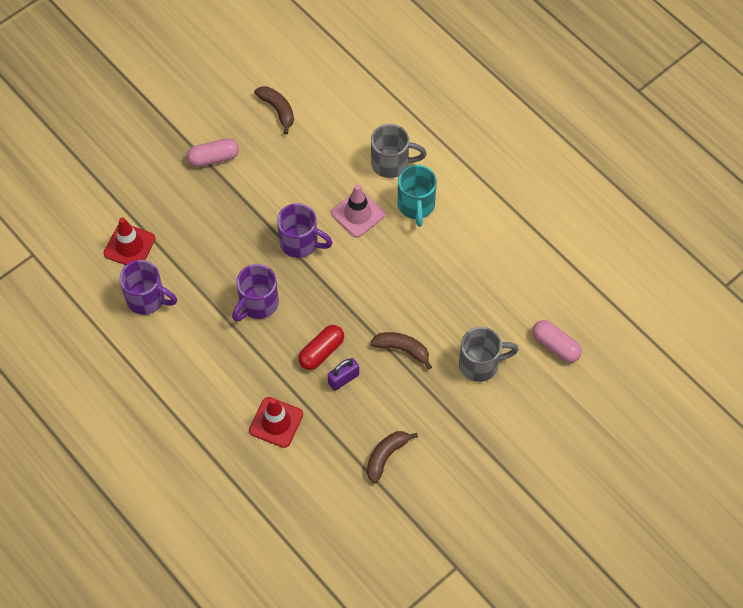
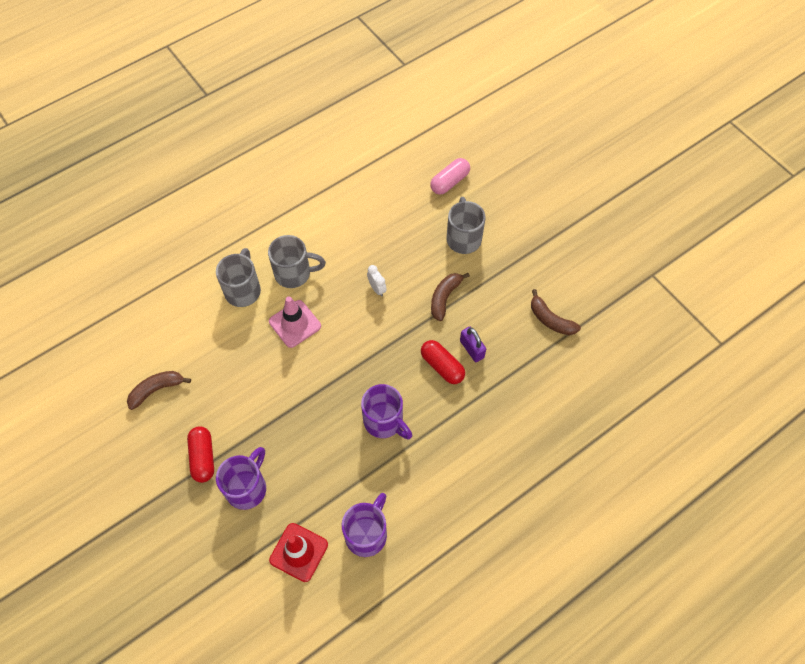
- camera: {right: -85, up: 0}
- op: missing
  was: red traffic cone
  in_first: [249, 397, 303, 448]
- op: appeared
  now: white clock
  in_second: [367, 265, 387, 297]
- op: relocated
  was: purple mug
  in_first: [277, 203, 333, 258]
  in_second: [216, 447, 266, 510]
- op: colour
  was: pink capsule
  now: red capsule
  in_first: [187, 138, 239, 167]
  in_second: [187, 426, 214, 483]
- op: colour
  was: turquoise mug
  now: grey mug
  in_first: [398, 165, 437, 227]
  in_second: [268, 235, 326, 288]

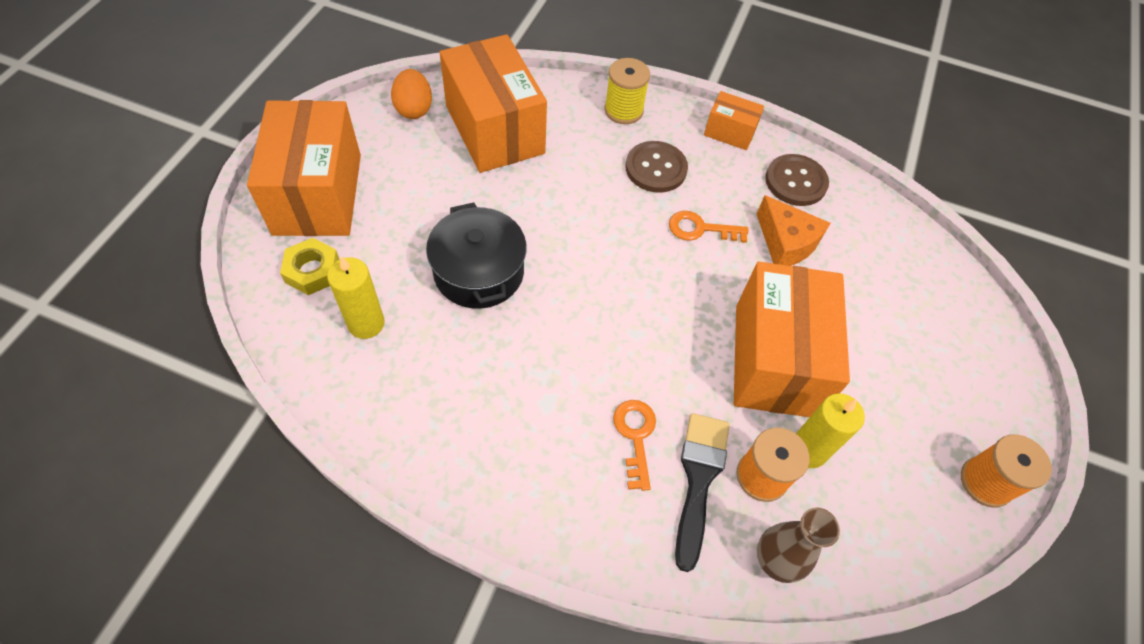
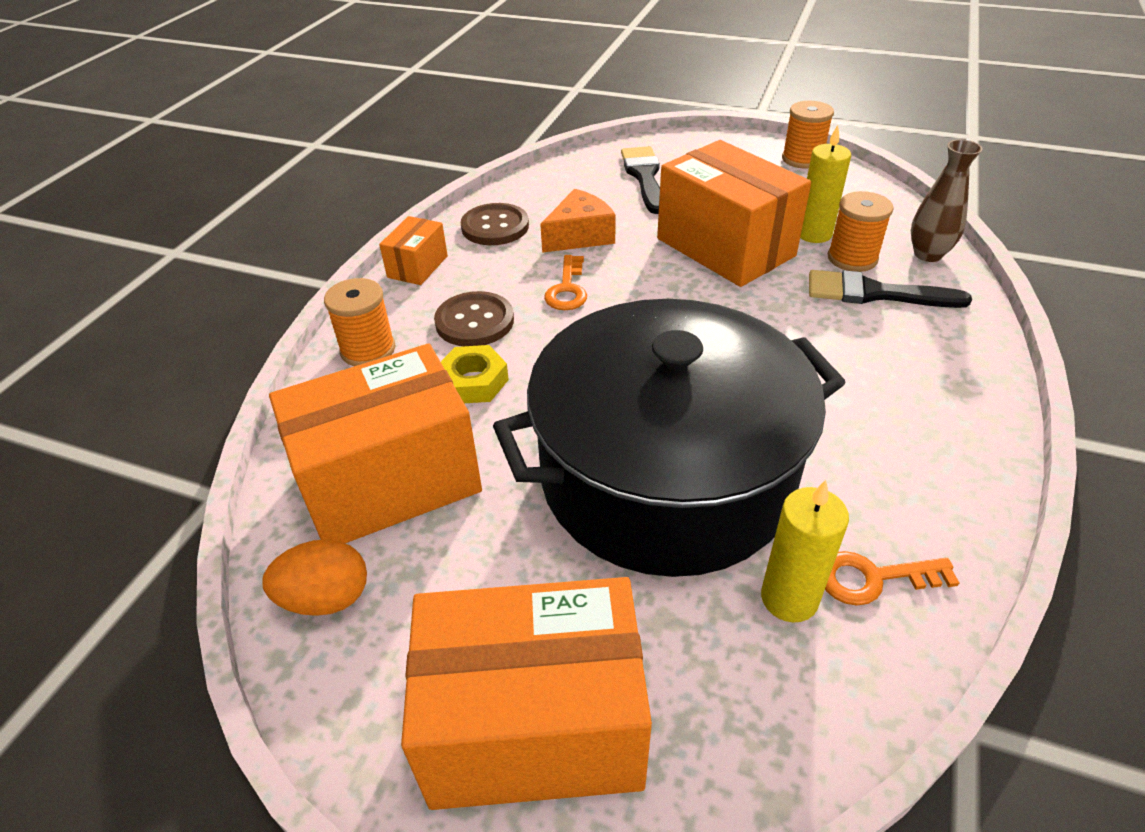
- camera: {right: -85, up: -15}
- op: appeared
  now: black brush
  in_second: [621, 146, 660, 214]
- op: relocated
  was: yellow nut
  in_first: [280, 238, 340, 295]
  in_second: [441, 345, 509, 403]
- op: relocated
  was: orange key
  in_first: [613, 400, 656, 491]
  in_second: [825, 551, 959, 606]
- op: colour
  was: yellow spool
  now: orange spool
  in_first: [604, 58, 650, 124]
  in_second: [324, 278, 395, 366]
- op: spun
  was: orange box
  in_first: [734, 262, 850, 417]
  in_second: [657, 140, 811, 287]
  clockwise: 45
- op: size
  was: black pot
  in_first: [426, 203, 527, 309]
  in_second: [493, 299, 846, 577]
  ratio: 1.96

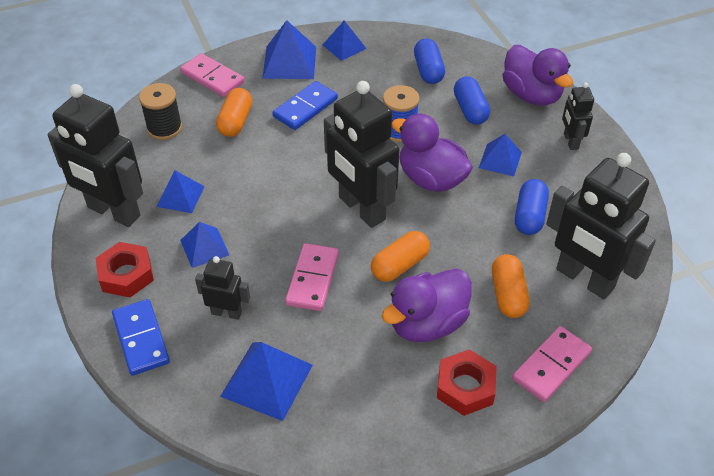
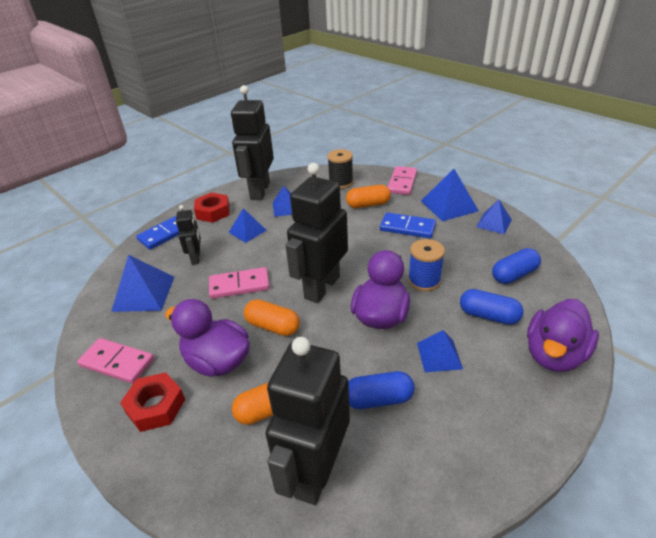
- camera: {right: 70, up: -10}
- op: missing
  was: black robot
  in_first: [562, 82, 594, 150]
- op: relocated
  was: pink domino
  in_first: [512, 326, 592, 402]
  in_second: [77, 338, 154, 384]
- op: spun
  was: blue capsule
  in_first: [454, 76, 490, 125]
  in_second: [460, 289, 524, 325]
  clockwise: 60

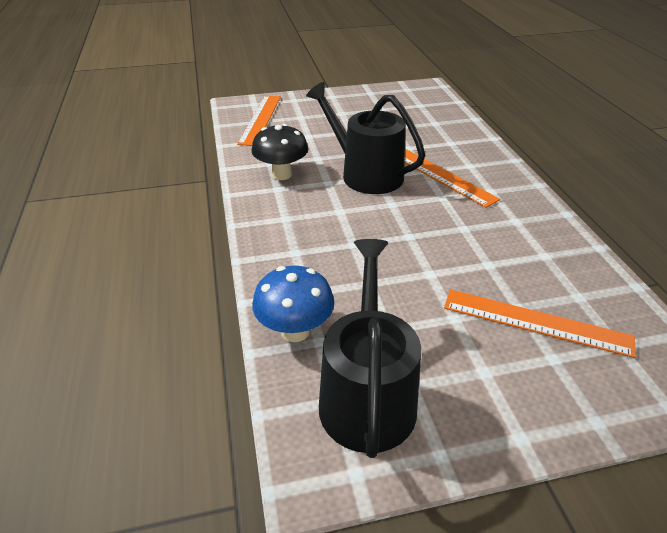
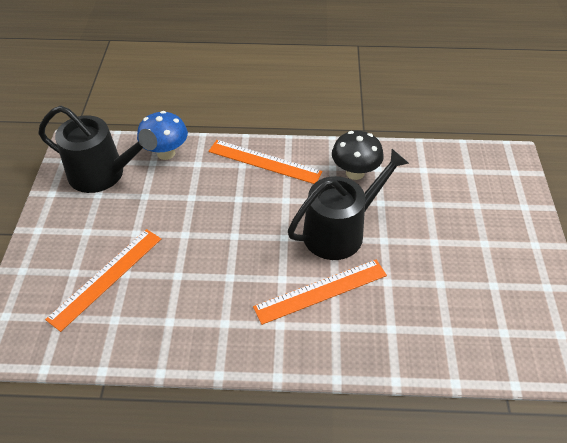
- camera: {right: 105, up: 10}
- op: relocated
  was: orange ruler
  in_first: [237, 96, 281, 146]
  in_second: [208, 140, 322, 184]

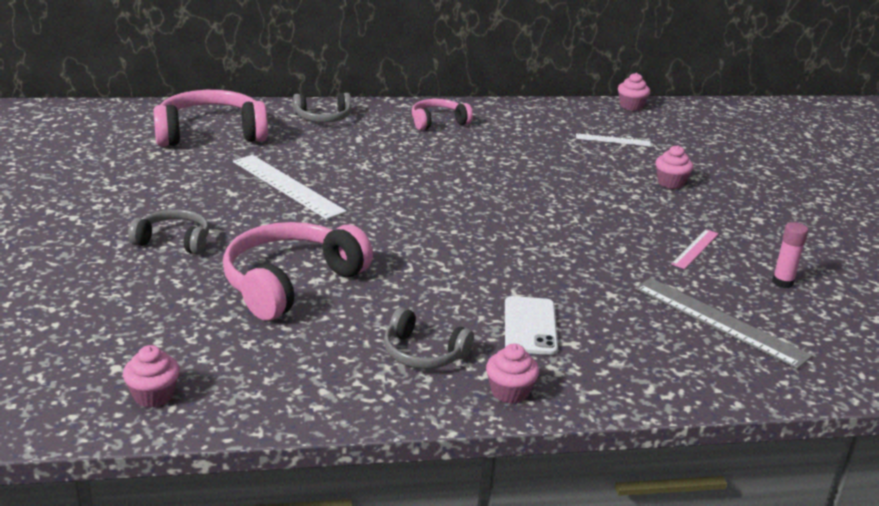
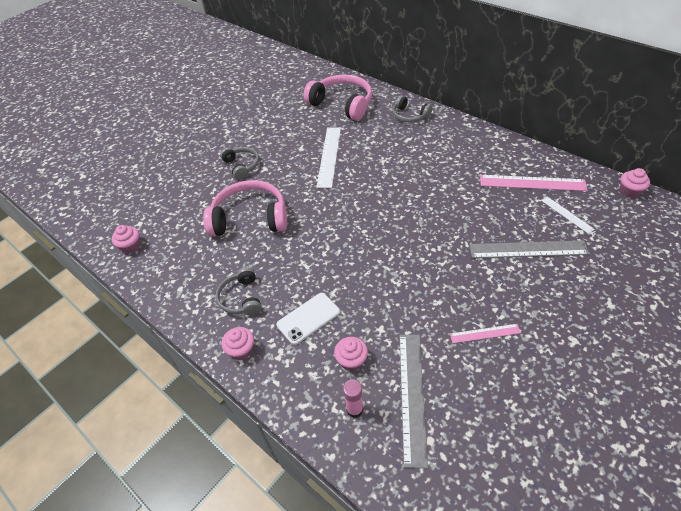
- camera: {right: 55, up: 20}
- op: missing
  was: pink headphones
  in_first: [412, 99, 473, 130]
- op: appeared
  now: grey ruler
  in_second: [469, 240, 589, 258]
- op: appeared
  now: pink ruler
  in_second: [480, 175, 588, 191]
- op: relocated
  was: pink cupcake
  in_first: [656, 145, 693, 189]
  in_second: [334, 337, 368, 371]
- op: relocated
  was: pink glue stick
  in_first: [772, 222, 808, 288]
  in_second: [343, 379, 363, 418]

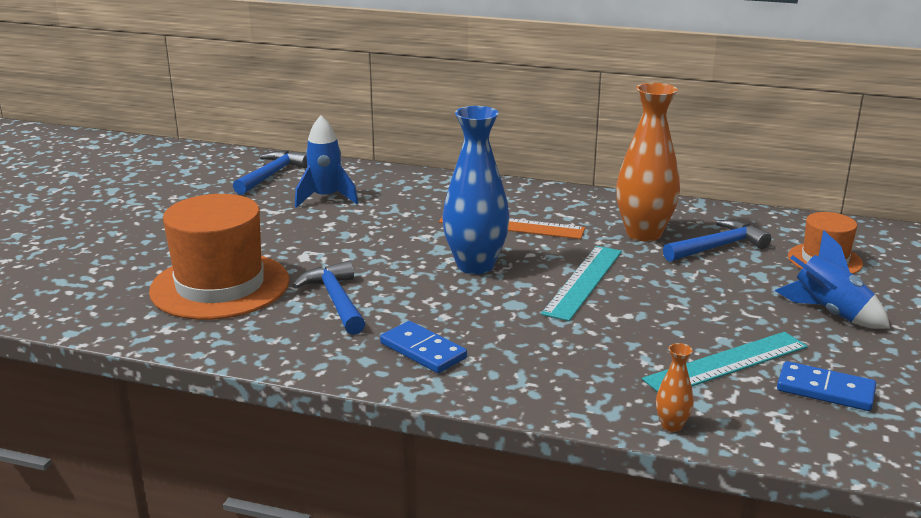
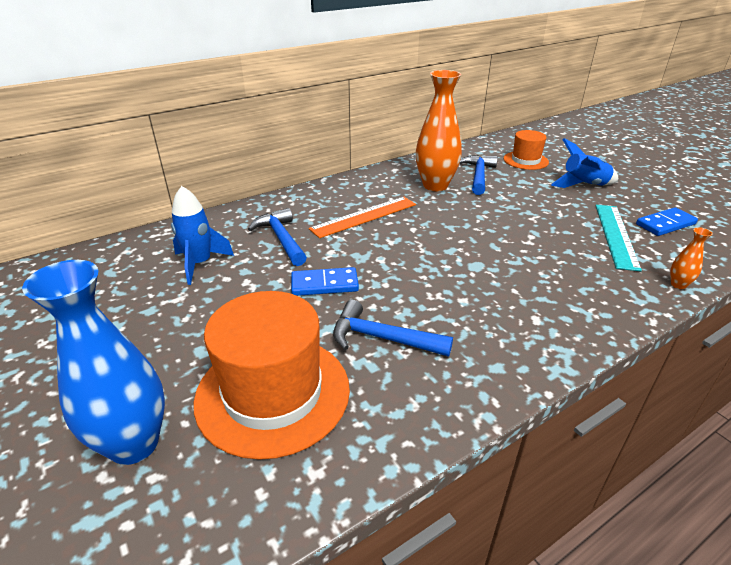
- camera: {right: -50, up: 10}
- op: missing
  was: turquoise ruler
  in_first: [541, 246, 622, 321]
- op: relocated
  was: blue hammer
  in_first: [233, 151, 307, 195]
  in_second: [248, 208, 307, 266]
- op: relocated
  was: blue domino
  in_first: [380, 321, 467, 373]
  in_second: [291, 267, 359, 296]
- op: relocated
  was: blue vase
  in_first: [442, 106, 510, 274]
  in_second: [22, 260, 165, 465]

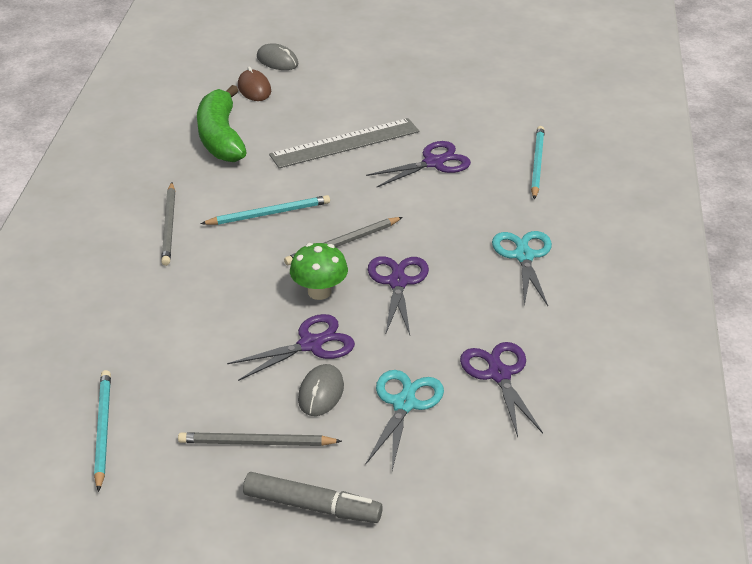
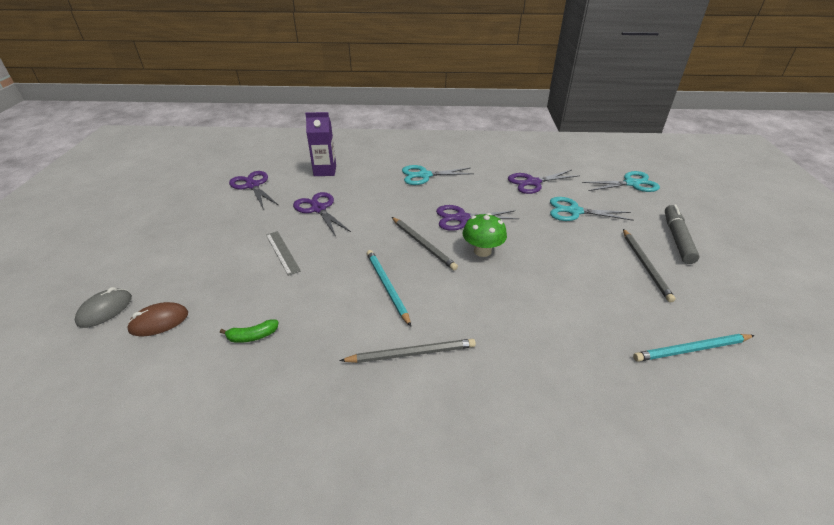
- camera: {right: -95, up: 0}
- op: missing
  was: grey mouse
  in_first: [298, 364, 344, 416]
- op: appeared
  now: turquoise scissors
  in_second: [582, 171, 660, 192]
- op: relocated
  was: purple scissors
  in_first: [227, 314, 355, 381]
  in_second: [229, 171, 278, 208]
- op: exchanged
  was: turquoise pencil
  now: purple carton
  in_first: [531, 126, 545, 199]
  in_second: [305, 112, 336, 176]
- op: size
  was: green banana
  in_first: [197, 85, 247, 162]
  in_second: [220, 319, 278, 343]
  ratio: 0.42
- op: size
  was: grey ruler
  in_first: [269, 118, 420, 168]
  in_second: [266, 231, 301, 276]
  ratio: 0.55

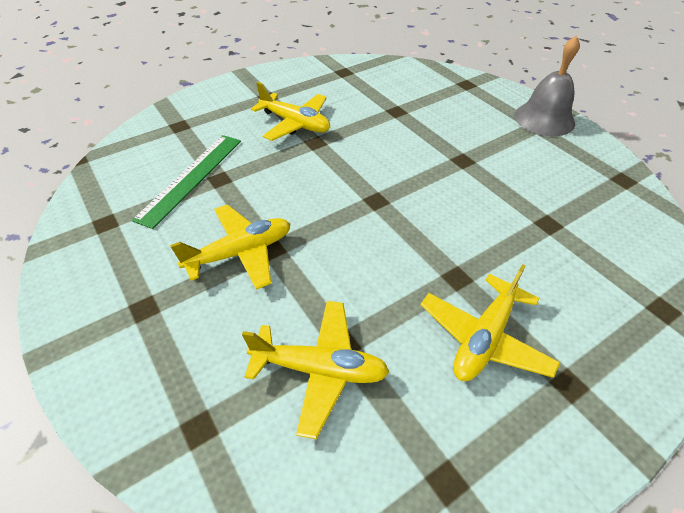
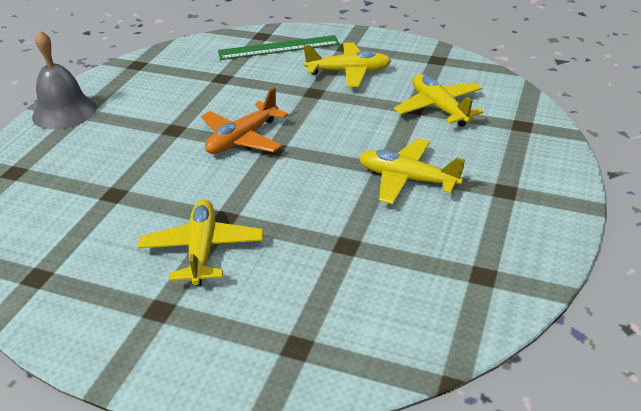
- camera: {right: -125, up: -10}
- op: appeared
  now: orange plane
  in_second: [201, 88, 288, 154]
- op: relocated
  was: green ruler
  in_first: [132, 135, 241, 229]
  in_second: [218, 35, 340, 60]

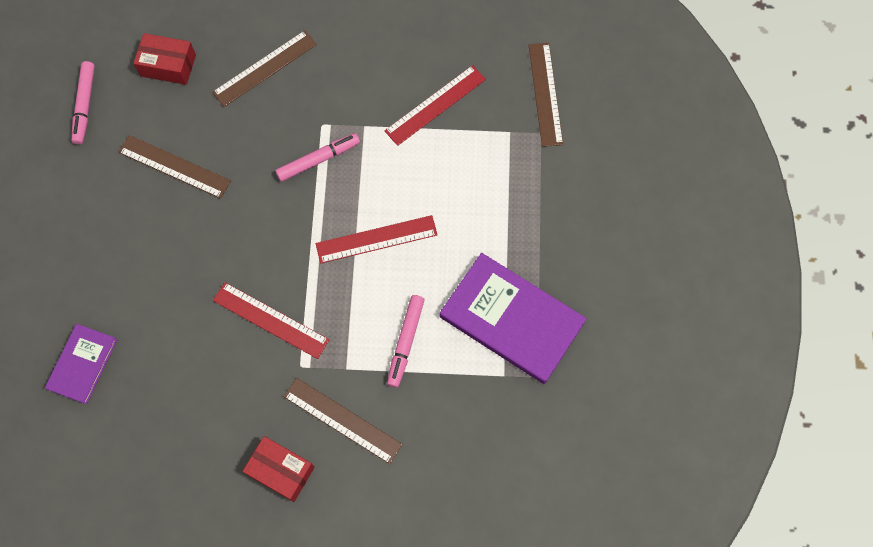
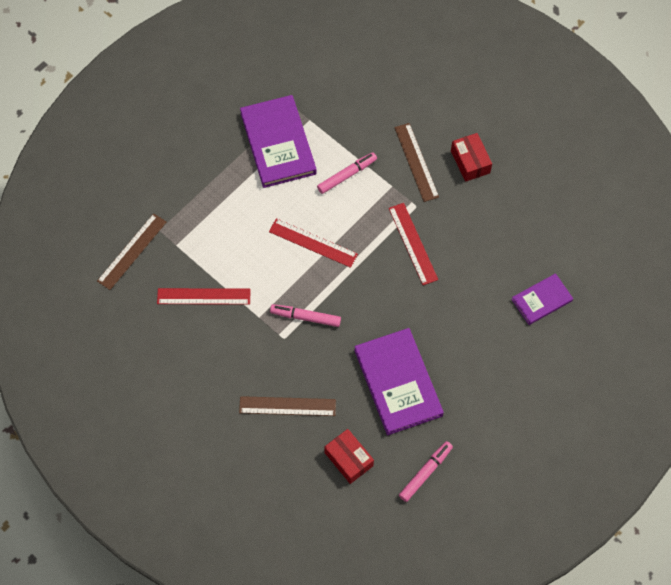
- camera: {right: -140, up: -5}
- op: exchanged
  was: brown ruler
  now: purple book
  in_first: [118, 135, 231, 199]
  in_second: [354, 328, 444, 435]

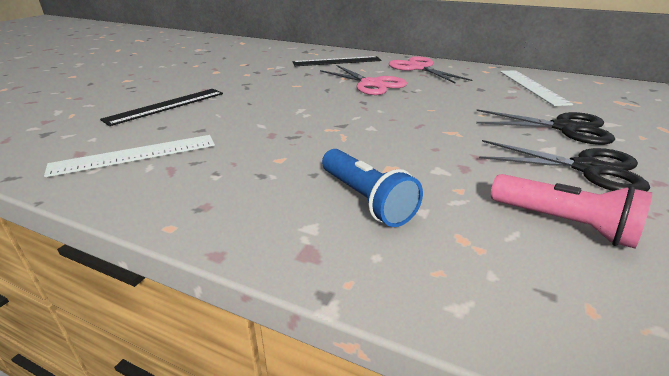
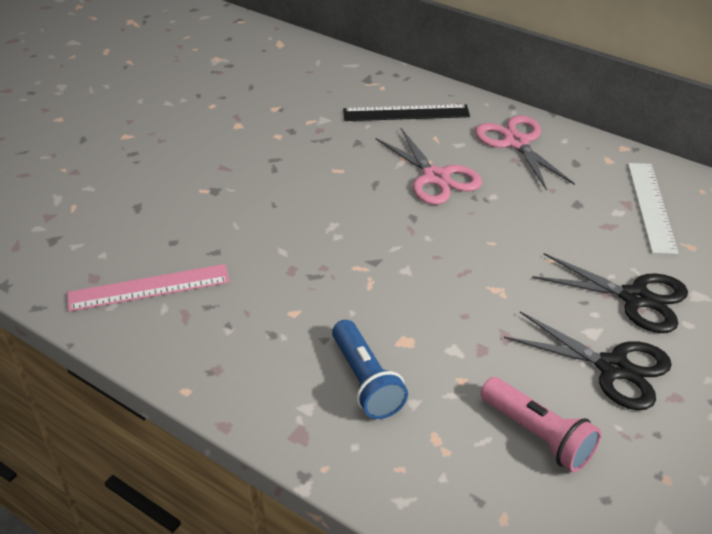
- camera: {right: 10, up: 10}
- op: missing
  was: black ruler
  in_first: [100, 89, 223, 126]
- op: colour
  was: white ruler
  now: pink ruler
  in_first: [44, 135, 215, 177]
  in_second: [67, 264, 230, 312]

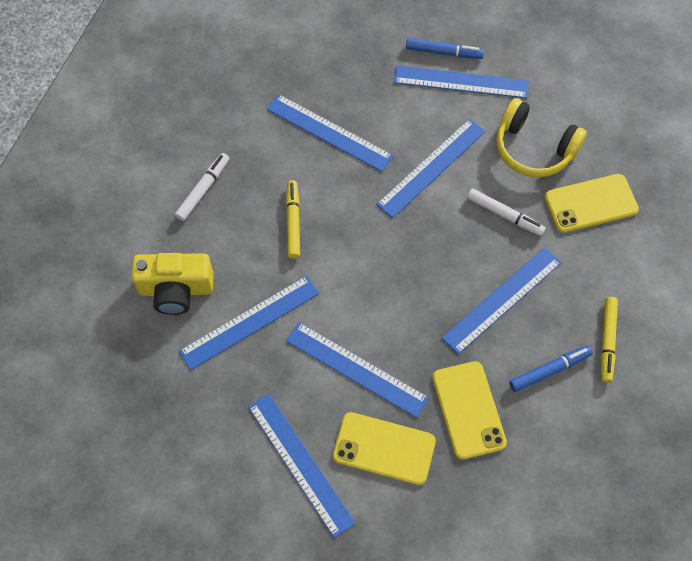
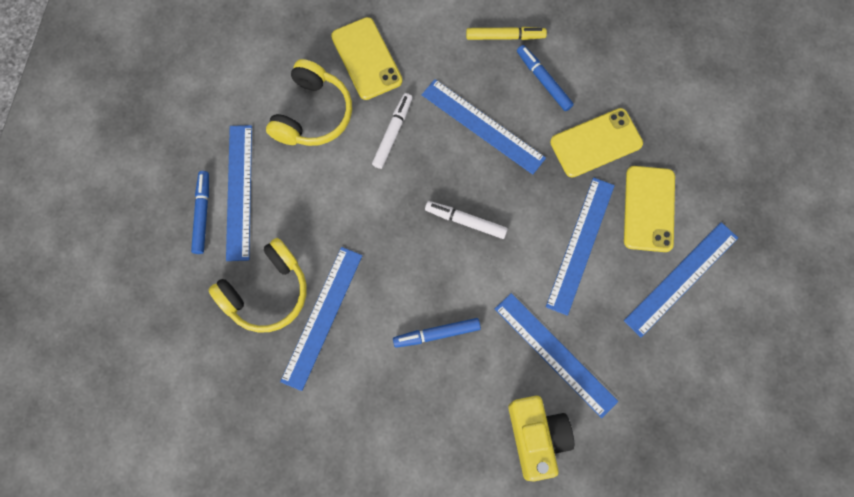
- camera: {right: -100, up: 10}
- op: missing
  was: blue ruler
  in_first: [376, 119, 486, 218]
- op: appeared
  now: yellow headphones
  in_second: [209, 238, 307, 332]
- op: relocated
  was: white marker
  in_first: [175, 153, 229, 221]
  in_second: [425, 201, 508, 239]
- op: colour
  was: yellow marker
  now: blue marker
  in_first: [286, 180, 300, 259]
  in_second: [393, 318, 481, 348]

